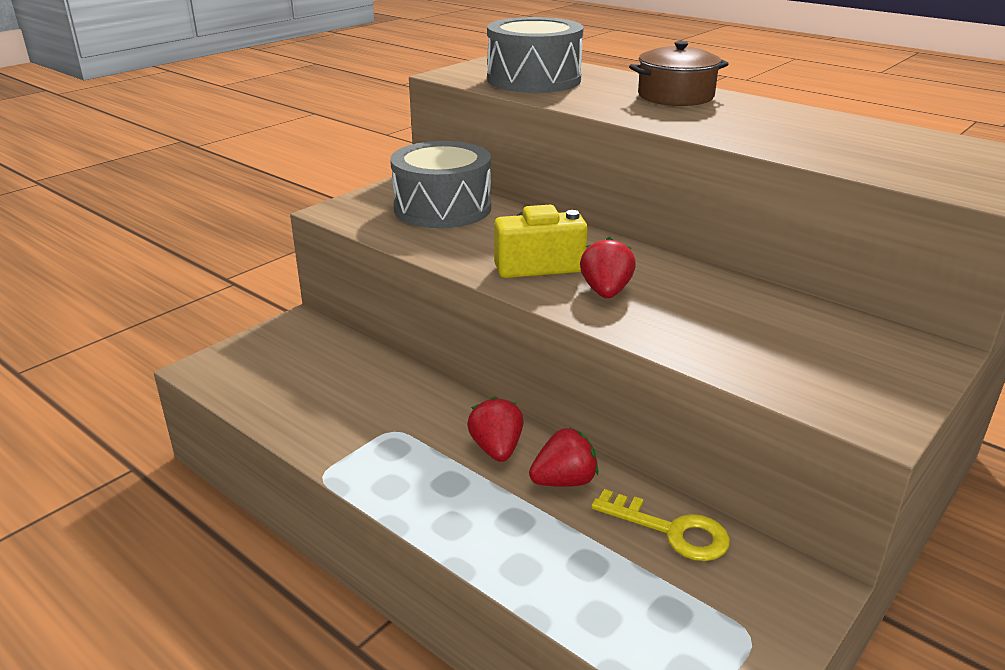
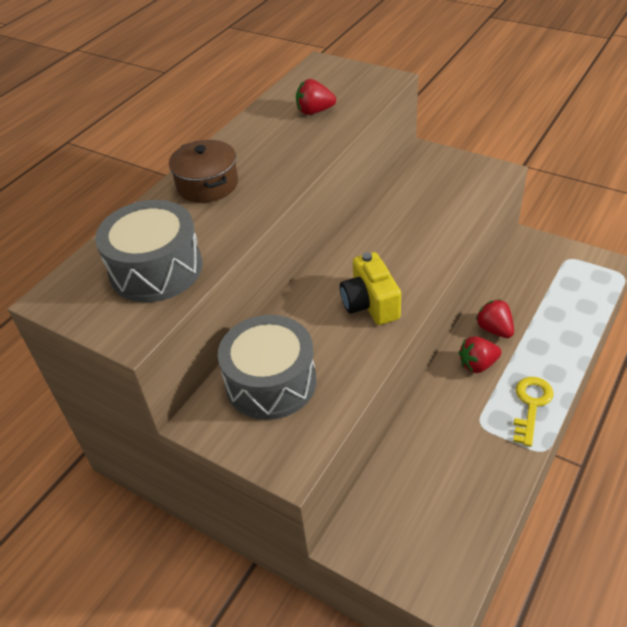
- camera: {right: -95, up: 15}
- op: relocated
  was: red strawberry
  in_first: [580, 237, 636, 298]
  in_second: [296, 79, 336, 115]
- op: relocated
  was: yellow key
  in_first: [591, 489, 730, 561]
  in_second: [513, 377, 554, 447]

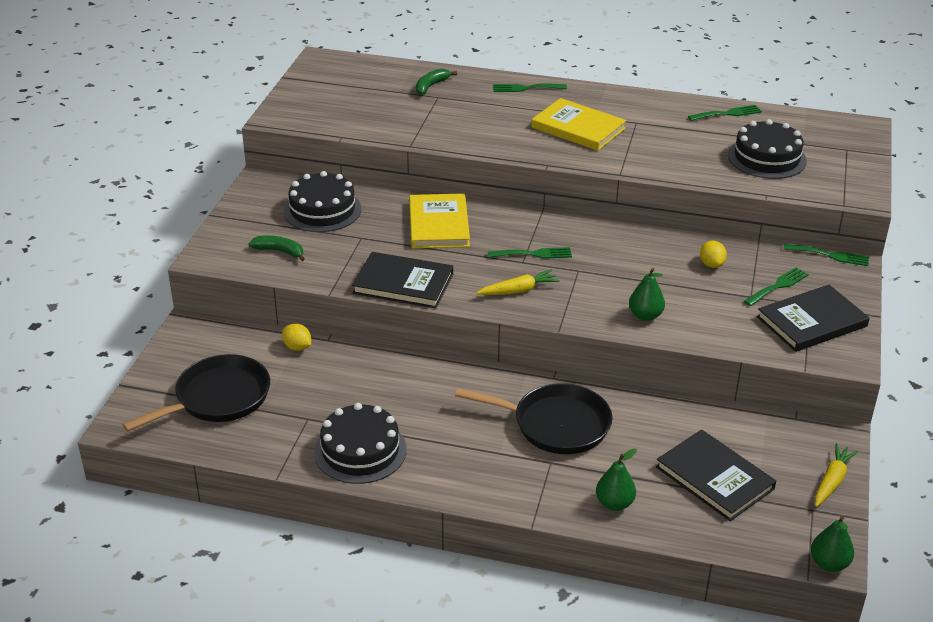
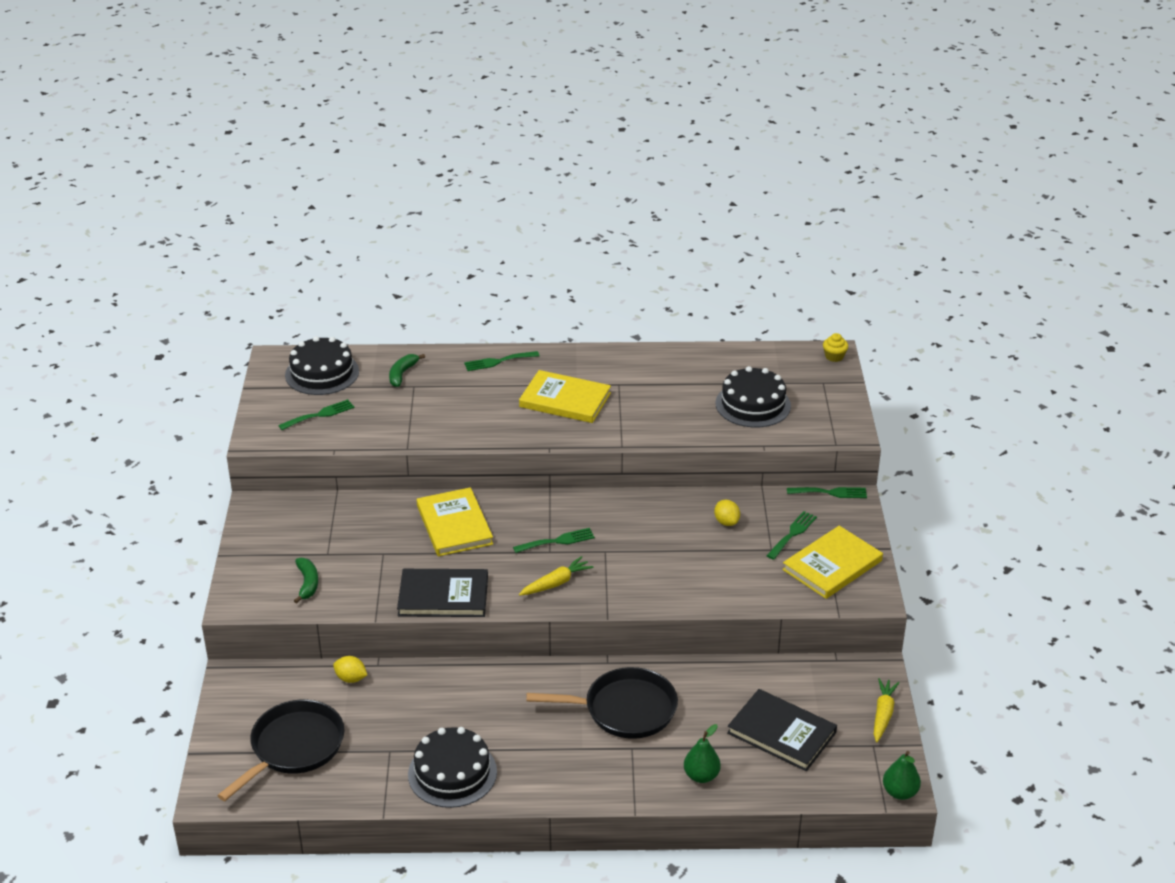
- camera: {right: -15, up: 0}
- op: missing
  was: green pear
  in_first: [629, 268, 665, 321]
- op: appeared
  now: yellow cupcake
  in_second: [823, 333, 848, 362]
- op: relocated
  was: black cake
  in_first: [284, 171, 362, 232]
  in_second: [285, 336, 359, 395]
- op: relocated
  was: green fork
  in_first: [688, 105, 762, 121]
  in_second: [278, 399, 354, 430]
- op: colour
  was: black book
  now: yellow book
  in_first: [757, 285, 870, 352]
  in_second: [782, 526, 883, 599]
- op: spun
  was: green banana
  in_first: [249, 235, 305, 261]
  in_second: [294, 558, 318, 604]
  clockwise: 75

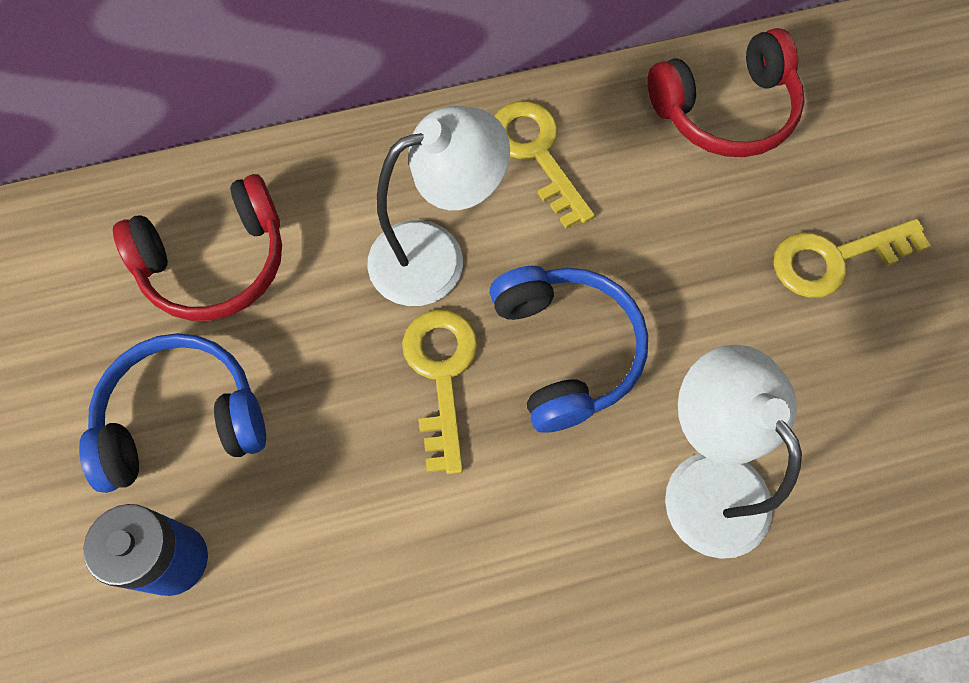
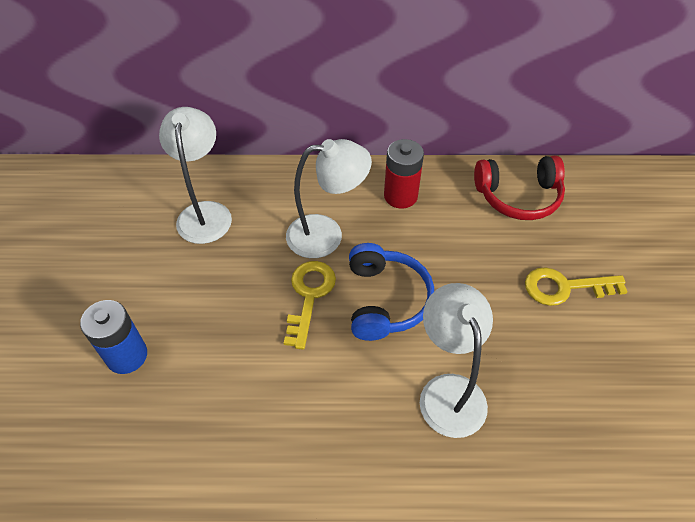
- camera: {right: 15, up: -15}
- op: missing
  was: blue headphones
  in_first: [79, 333, 266, 493]
- op: exchanged
  was: red headphones
  now: white lamp
  in_first: [113, 174, 282, 321]
  in_second: [159, 107, 232, 244]
- op: exchanged
  was: yellow key
  now: red battery
  in_first: [494, 101, 595, 229]
  in_second: [384, 139, 424, 208]

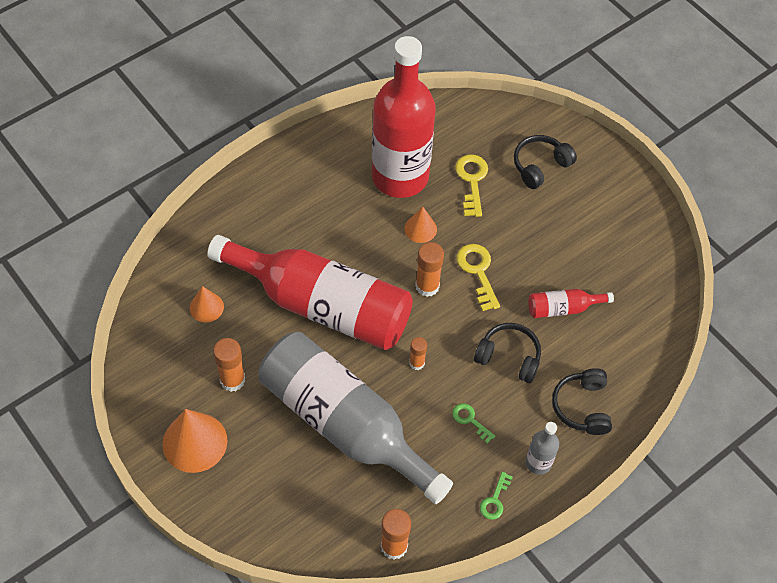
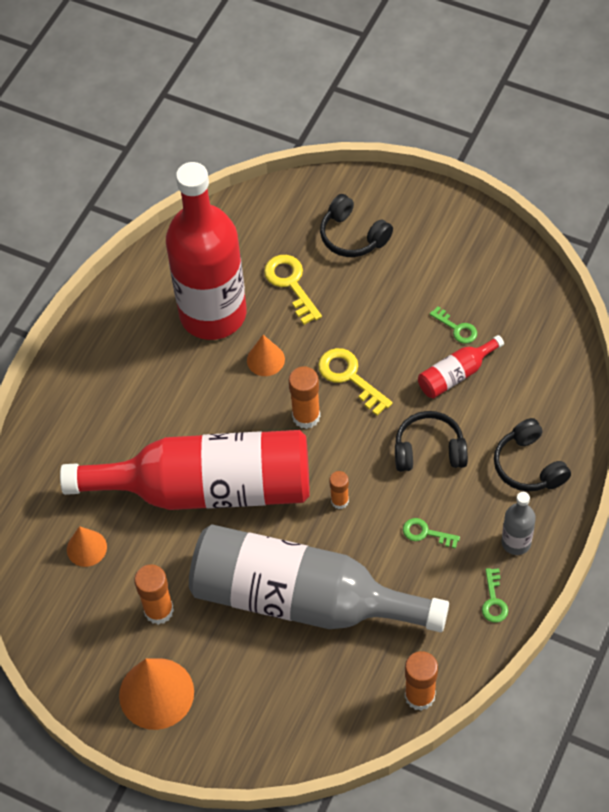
- camera: {right: -20, up: 0}
- op: appeared
  now: green key
  in_second: [430, 306, 477, 344]
- op: spun
  was: black headphones
  in_first: [514, 135, 577, 189]
  in_second: [320, 194, 393, 257]
  clockwise: -75

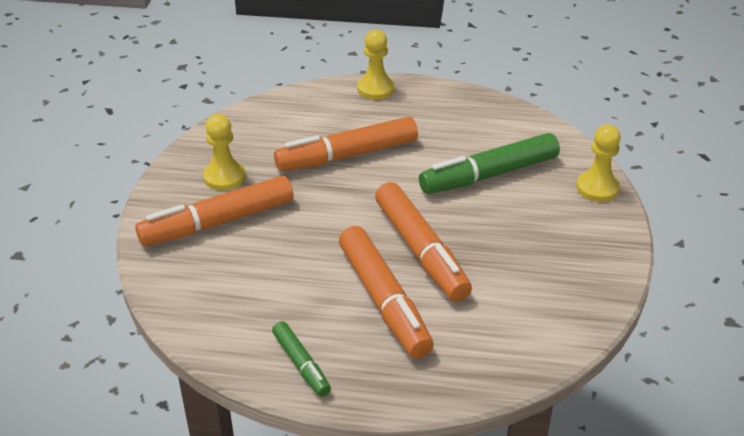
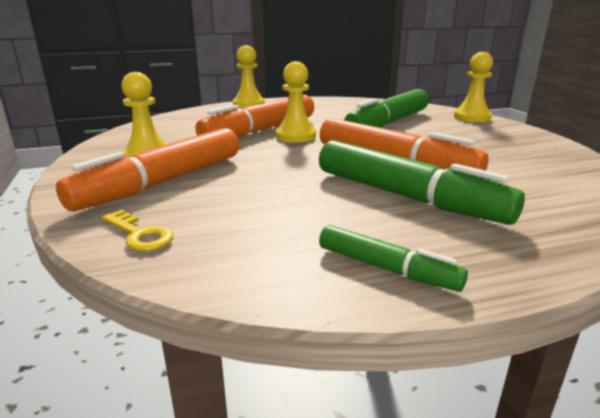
- camera: {right: -25, up: -15}
- op: appeared
  now: yellow key
  in_second: [102, 210, 173, 251]
- op: appeared
  now: yellow pawn
  in_second: [276, 61, 316, 142]
- op: colour
  was: orange marker
  now: green marker
  in_first: [339, 226, 434, 358]
  in_second: [319, 140, 525, 225]

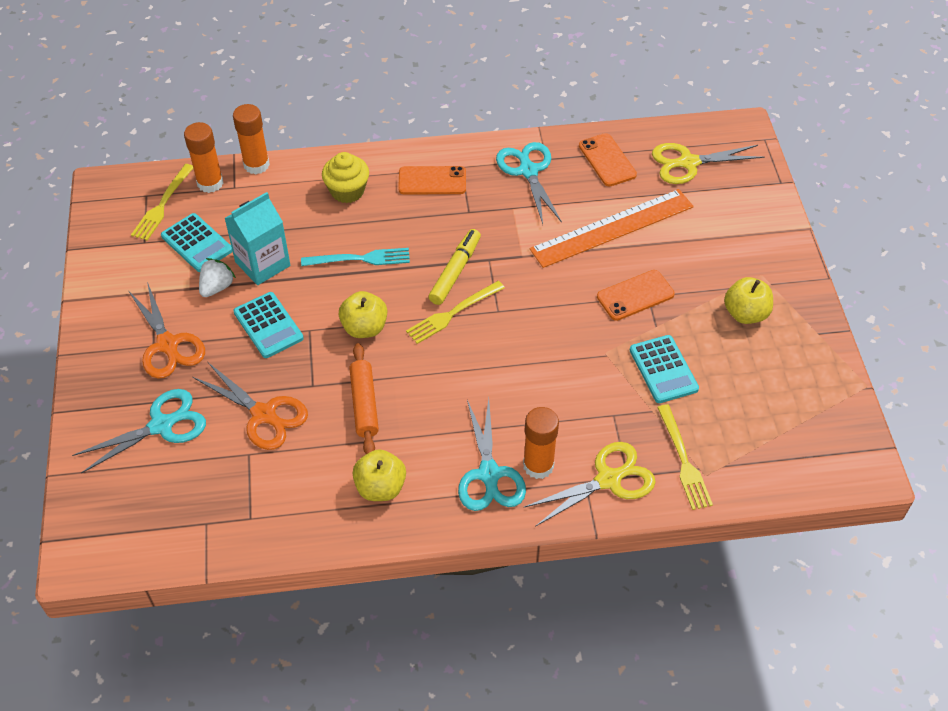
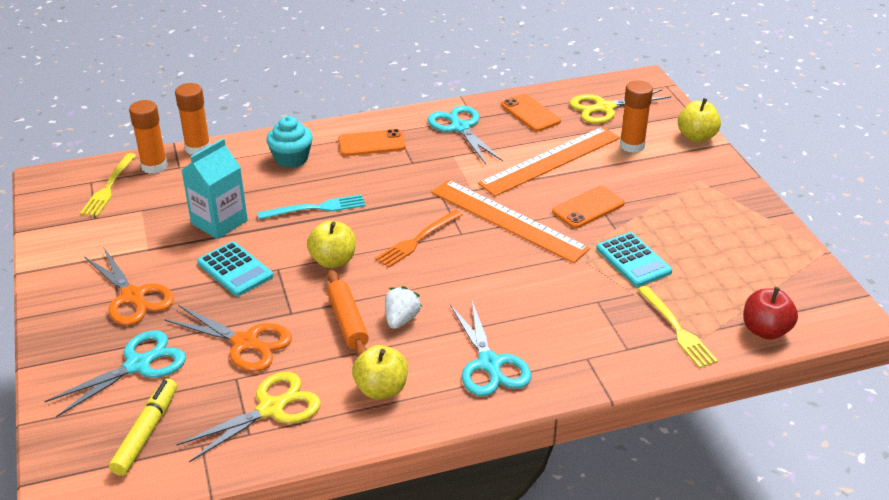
- camera: {right: -10, up: -15}
- op: missing
  was: turquoise calculator
  in_first: [161, 213, 233, 272]
- op: appeared
  now: orange ruler
  in_second: [431, 180, 590, 263]
- op: appeared
  now: red apple
  in_second: [743, 287, 798, 340]
- op: relocated
  was: white strawberry
  in_first: [199, 258, 236, 297]
  in_second: [385, 286, 422, 329]
- op: relocated
  was: yellow marker
  in_first: [429, 229, 481, 305]
  in_second: [109, 379, 177, 476]
- op: relocated
  was: orange glue stick
  in_first: [523, 407, 559, 479]
  in_second: [620, 80, 653, 153]
- op: relocated
  was: yellow scissors
  in_first: [524, 442, 656, 527]
  in_second: [177, 372, 321, 462]
- op: relocated
  was: yellow apple
  in_first: [724, 277, 773, 324]
  in_second: [678, 98, 721, 142]
- op: colour
  was: yellow cupcake
  now: turquoise cupcake
  in_first: [322, 152, 369, 203]
  in_second: [266, 116, 313, 168]
- op: colour
  was: yellow fork
  now: orange fork
  in_first: [406, 281, 505, 344]
  in_second: [375, 210, 463, 268]

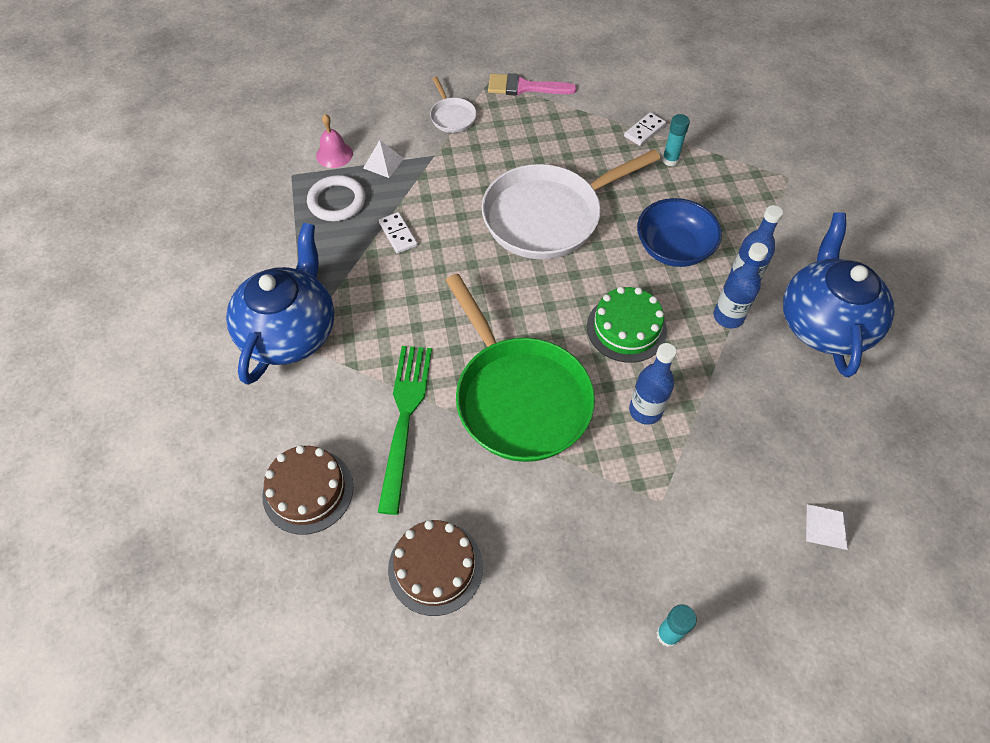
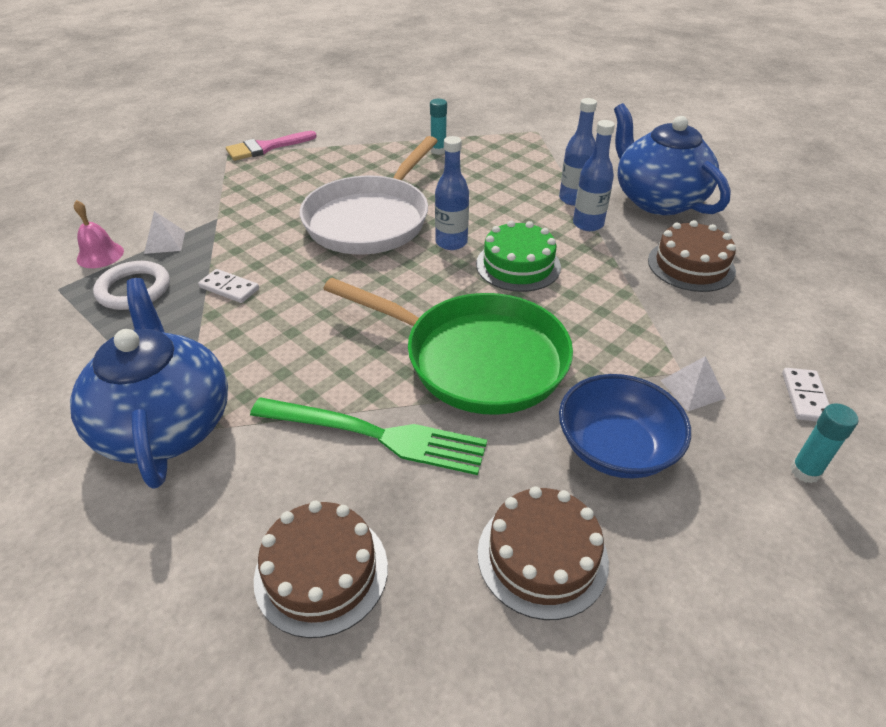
- camera: {right: -35, up: -15}
- op: missing
  was: white pan
  in_first: [430, 76, 477, 133]
- op: appeared
  now: brown cake
  in_second: [648, 220, 736, 292]
- op: relocated
  was: white domino
  in_first: [624, 112, 666, 146]
  in_second: [782, 368, 829, 421]
- op: relocated
  was: blue bottle
  in_first: [629, 343, 677, 425]
  in_second: [435, 136, 469, 250]
- op: relocated
  was: blue bowl
  in_first: [637, 198, 722, 267]
  in_second: [559, 374, 691, 478]
- op: relocated
  was: white pyramid
  in_first: [806, 504, 848, 550]
  in_second: [660, 356, 726, 411]
- op: spun
  was: green fork
  in_first: [378, 346, 432, 515]
  in_second: [250, 398, 487, 475]
  clockwise: 135

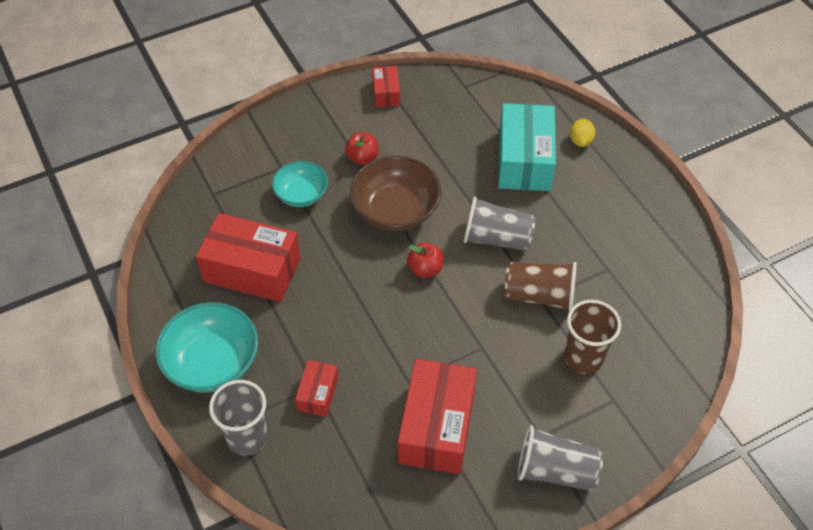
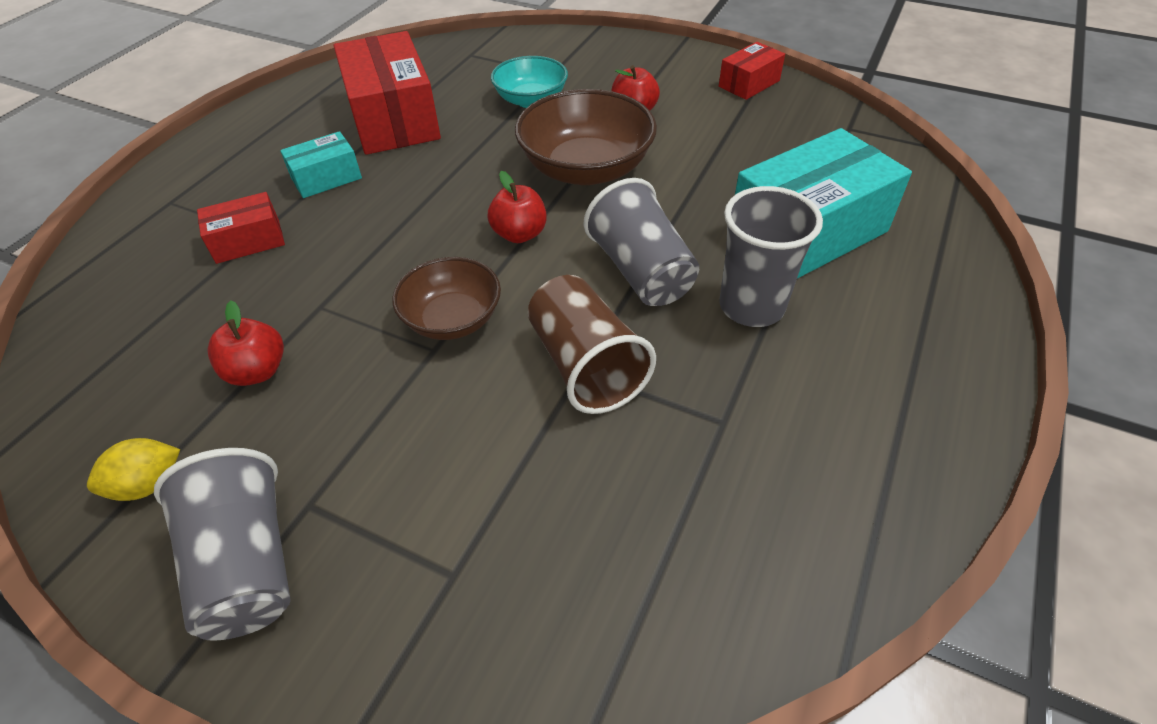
- camera: {right: 55, up: -5}
- op: missing
  was: turquoise bowl
  in_first: [155, 302, 258, 393]
- op: missing
  was: brown cup
  in_first: [564, 300, 621, 374]
- op: appeared
  now: turquoise box
  in_second: [280, 131, 362, 198]
- op: appeared
  now: brown bowl
  in_second: [392, 257, 501, 340]
- op: relocated
  was: grey cup
  in_first: [209, 380, 268, 456]
  in_second: [719, 186, 823, 327]
- op: relocated
  was: yellow lemon
  in_first: [570, 119, 595, 147]
  in_second: [87, 438, 180, 501]
- op: exchanged
  was: red box
  now: red apple
  in_first: [398, 359, 477, 474]
  in_second: [208, 300, 284, 386]

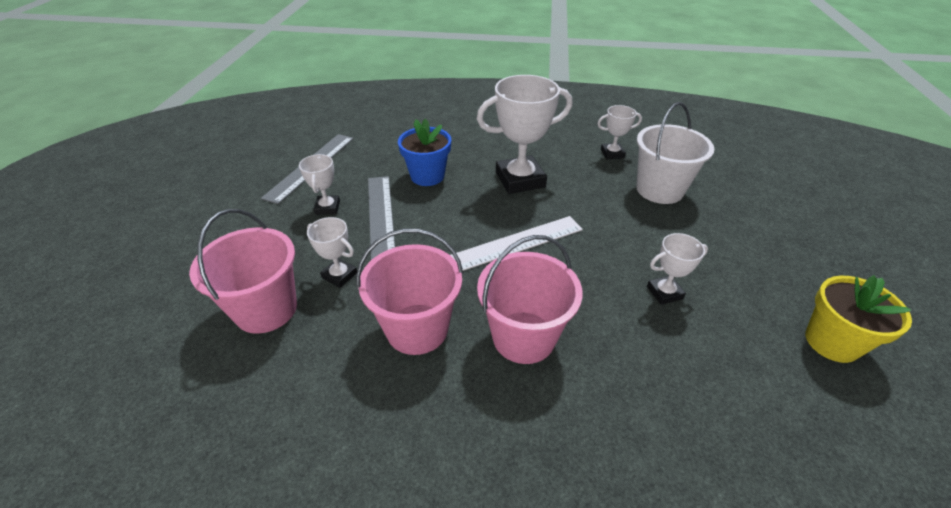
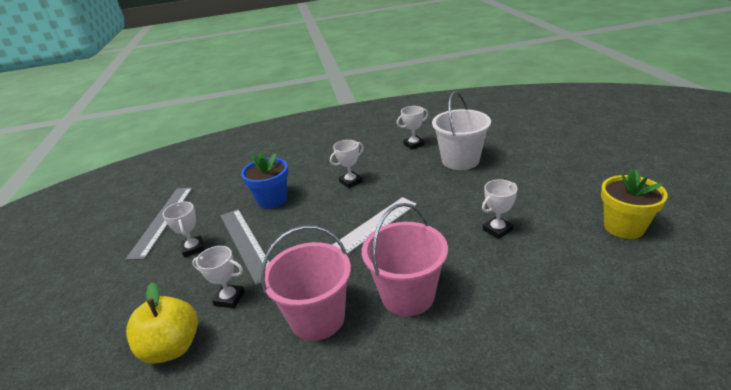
- camera: {right: -15, up: -10}
- op: exchanged
  was: pink bucket
  now: yellow apple
  in_first: [189, 209, 297, 334]
  in_second: [126, 282, 198, 364]
- op: size
  was: white trophy
  in_first: [477, 75, 572, 194]
  in_second: [330, 140, 364, 188]
  ratio: 0.51

